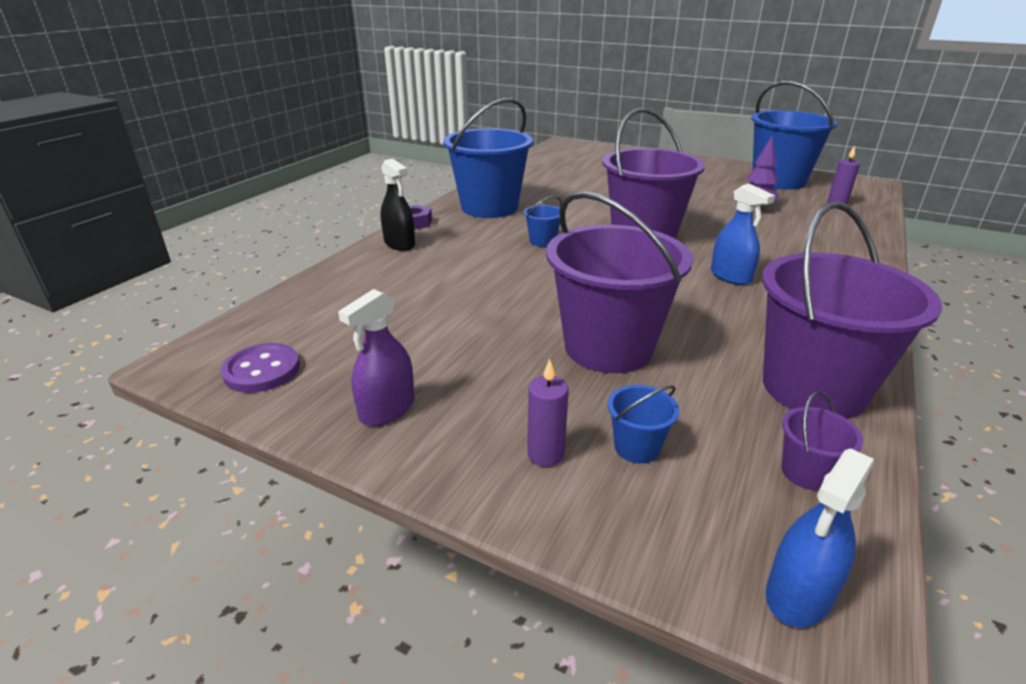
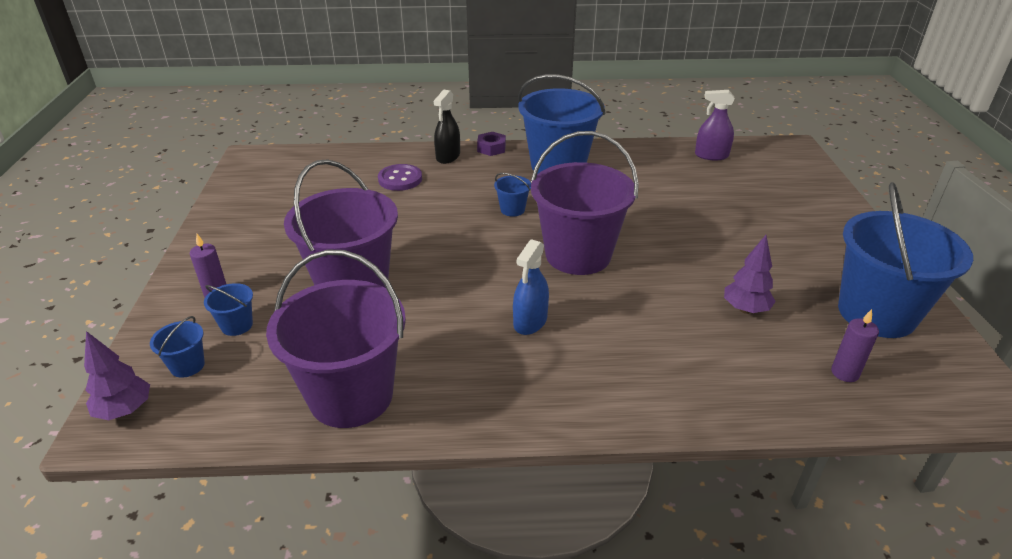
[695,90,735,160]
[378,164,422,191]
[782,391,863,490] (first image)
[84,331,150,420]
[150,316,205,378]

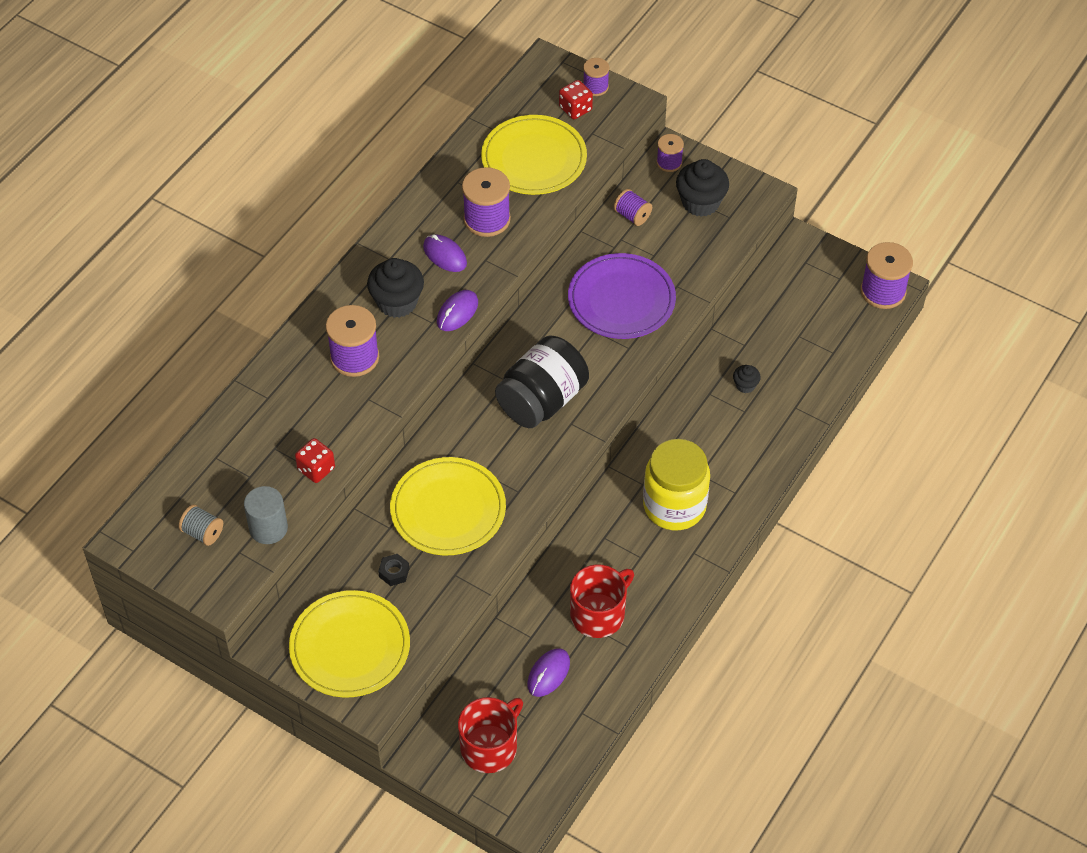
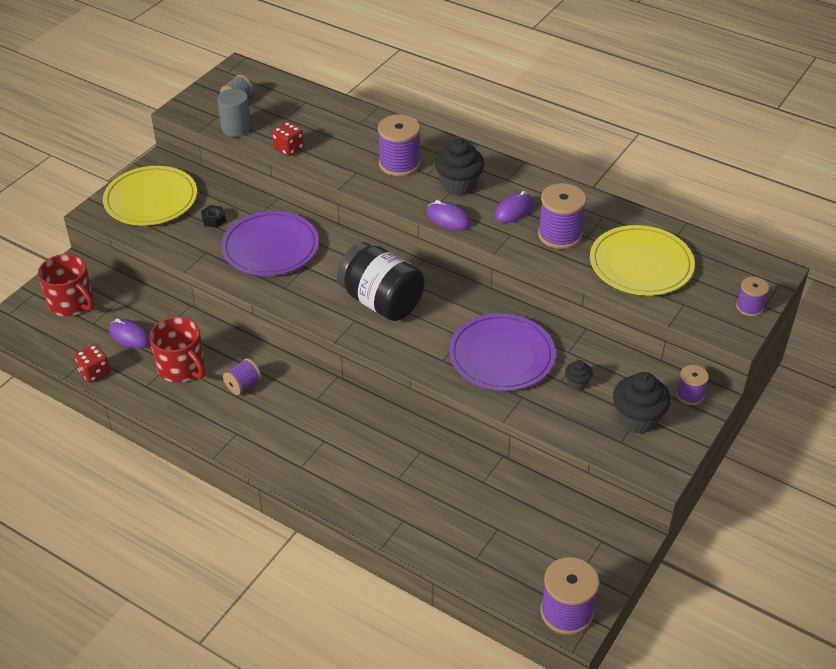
[75,344,110,383]
[223,358,262,395]
[565,360,593,390]
[643,439,710,530] (first image)
[221,211,319,276]

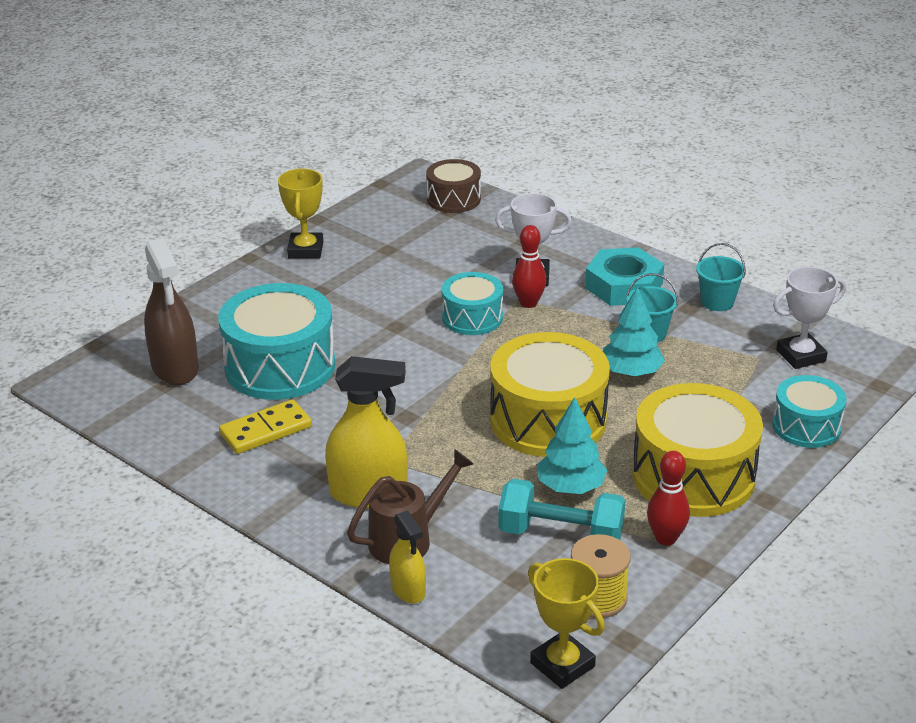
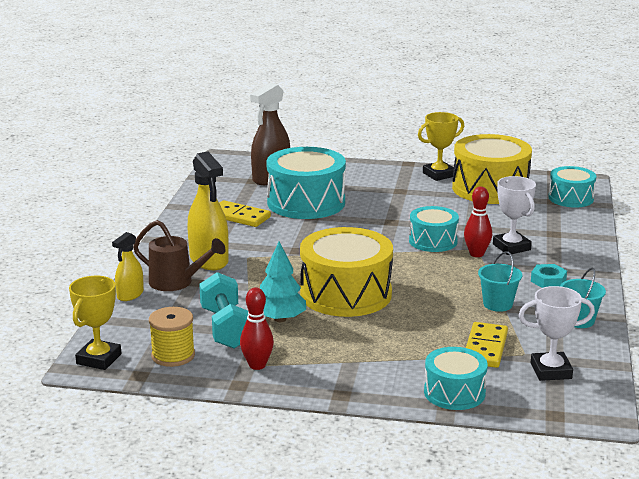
[548,166,596,208]
[531,264,567,288]
[519,286,595,381]
[603,286,665,377] (first image)
[452,134,532,204]
[466,322,508,368]

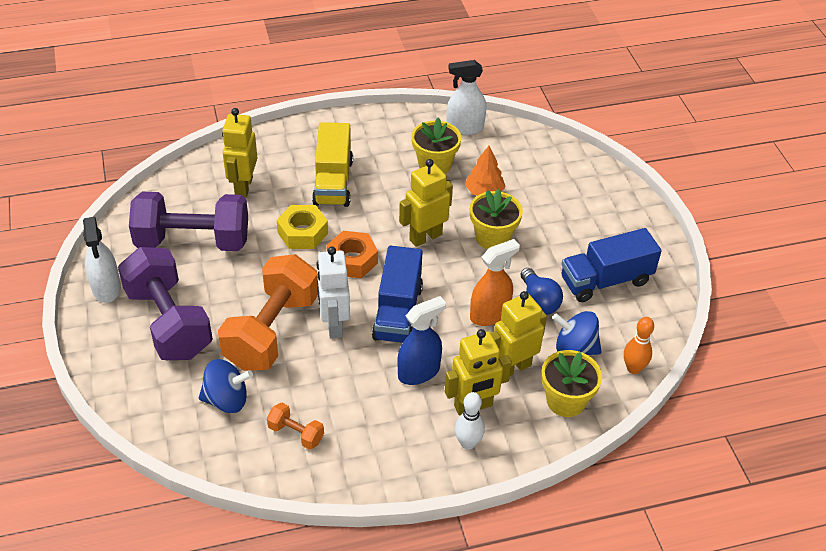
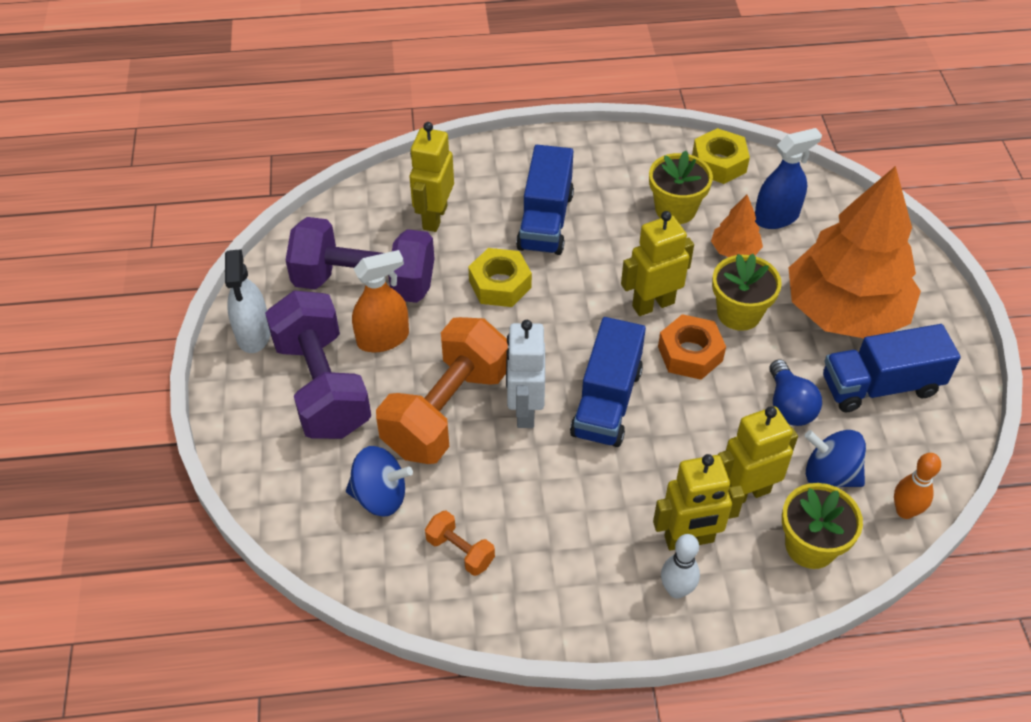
[692,128,750,184]
[516,145,574,255]
[658,314,726,380]
[352,250,409,352]
[755,128,822,229]
[789,166,921,338]

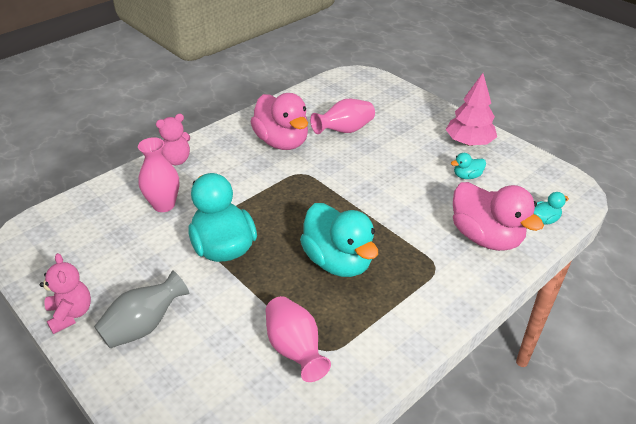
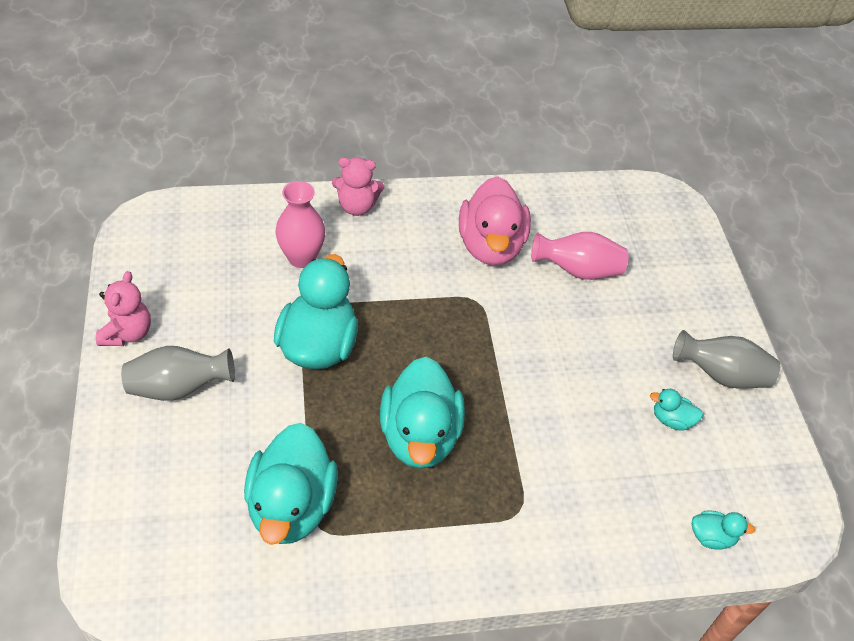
[673,330,780,388]
[453,182,544,251] (first image)
[244,423,338,545]

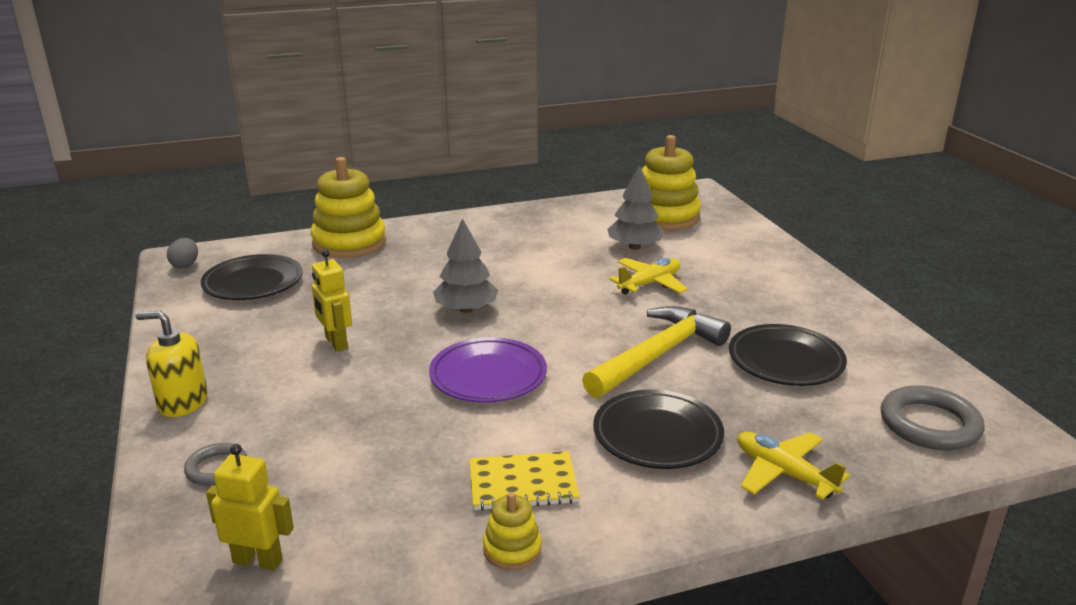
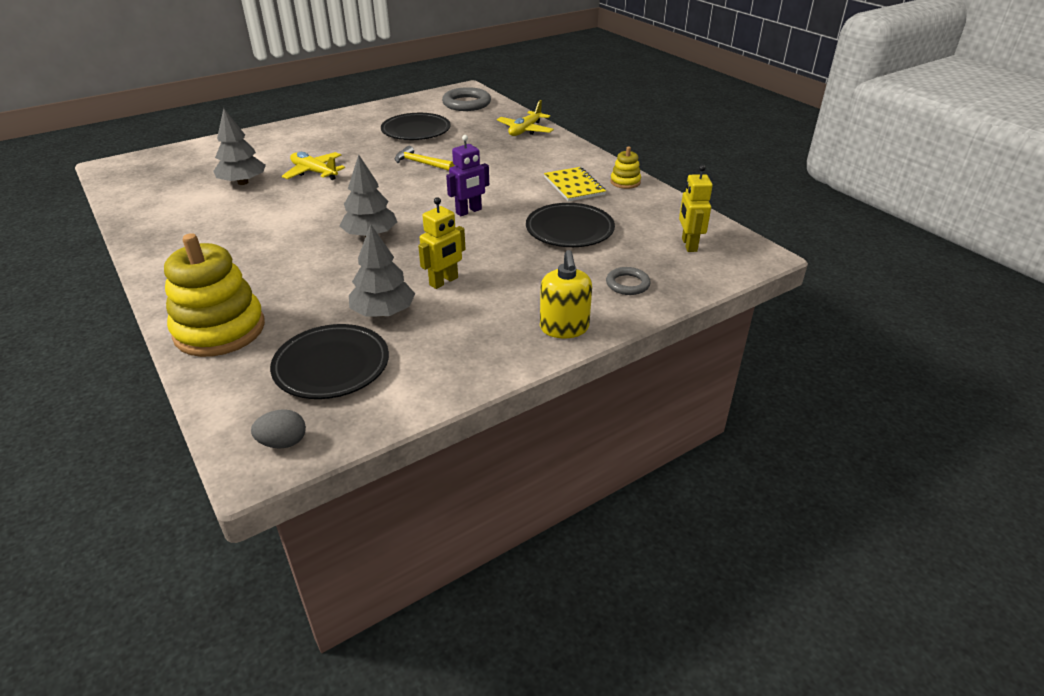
[642,135,701,230] (first image)
[395,146,454,171]
[446,135,489,216]
[526,203,615,247]
[349,224,415,317]

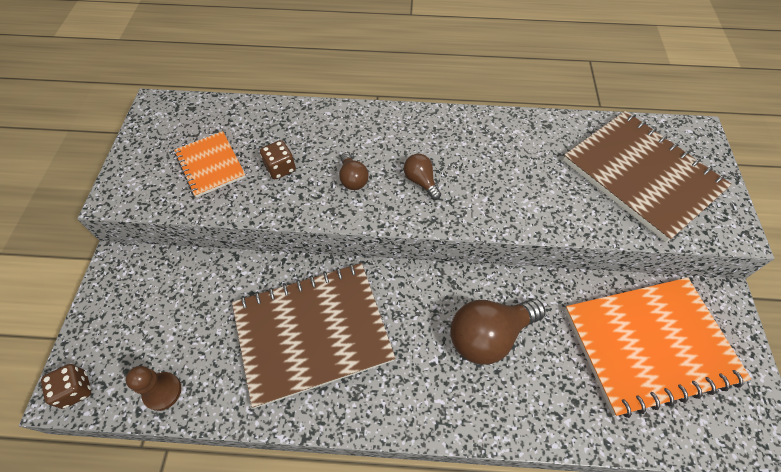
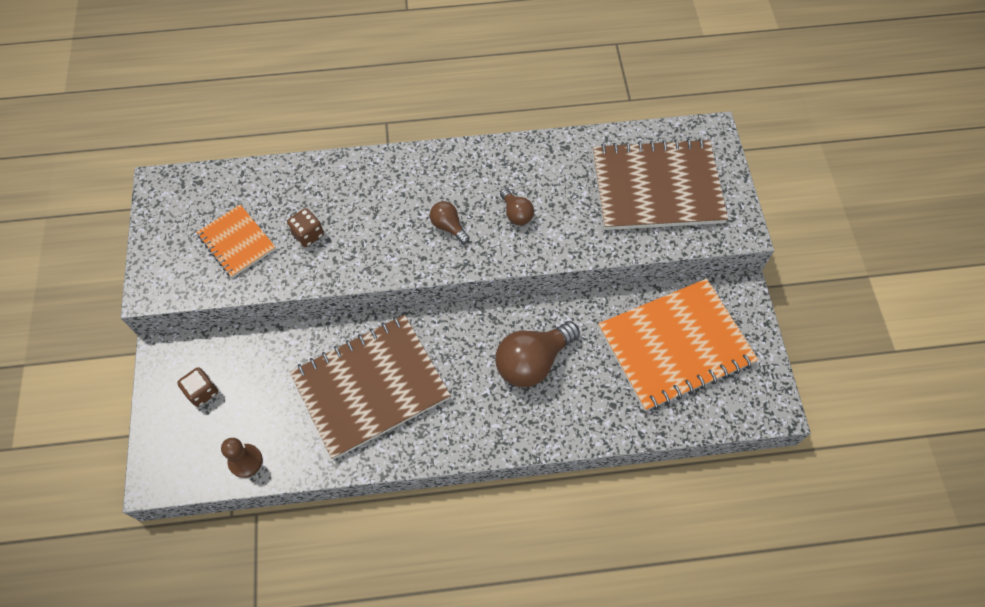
[593,138,728,230]
[500,188,534,225]
[177,367,218,407]

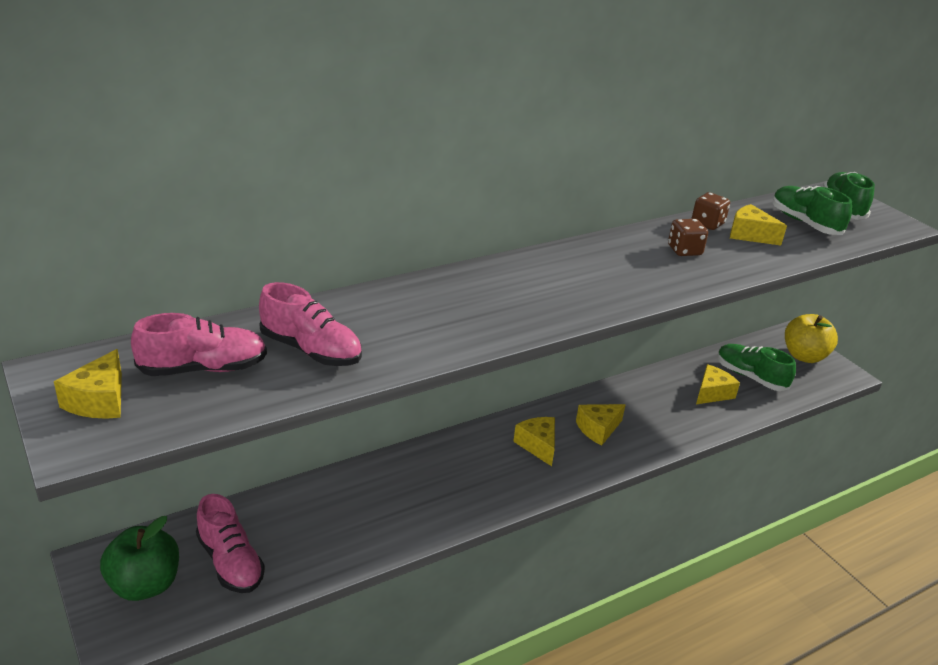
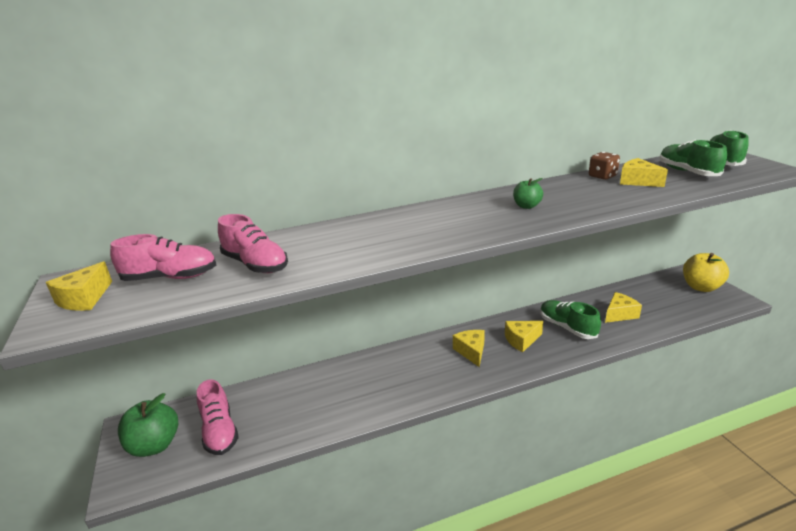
[668,219,708,256] (first image)
[540,300,601,339]
[513,178,543,209]

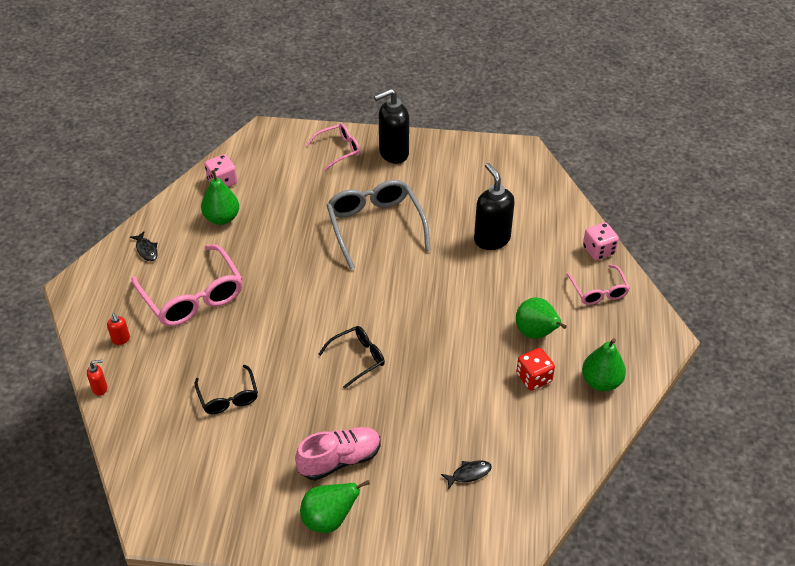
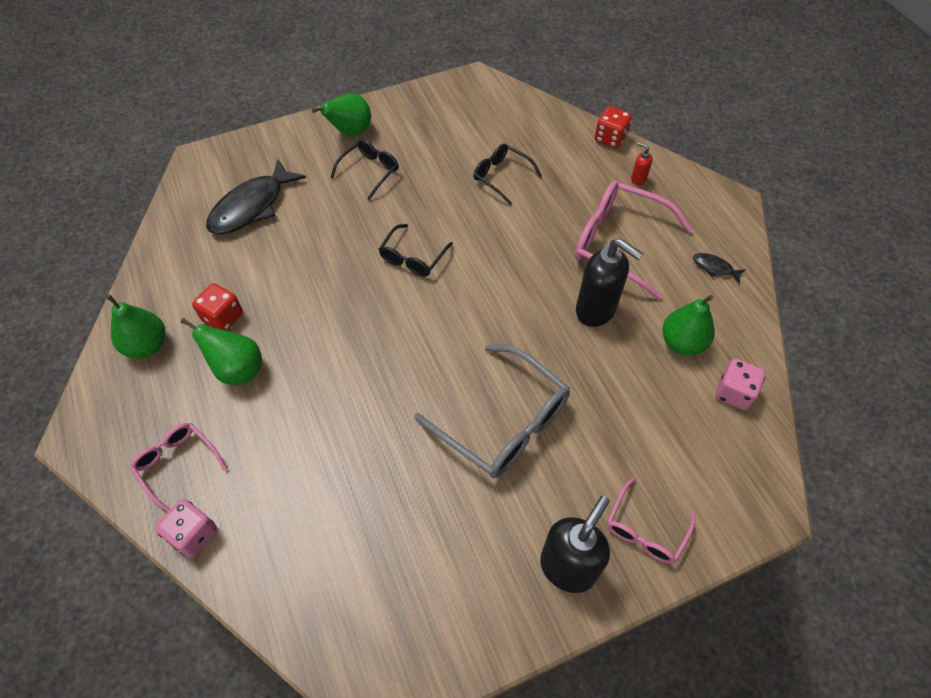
[576,238,644,327]
[595,106,632,148]
[330,140,399,200]
[206,159,306,235]

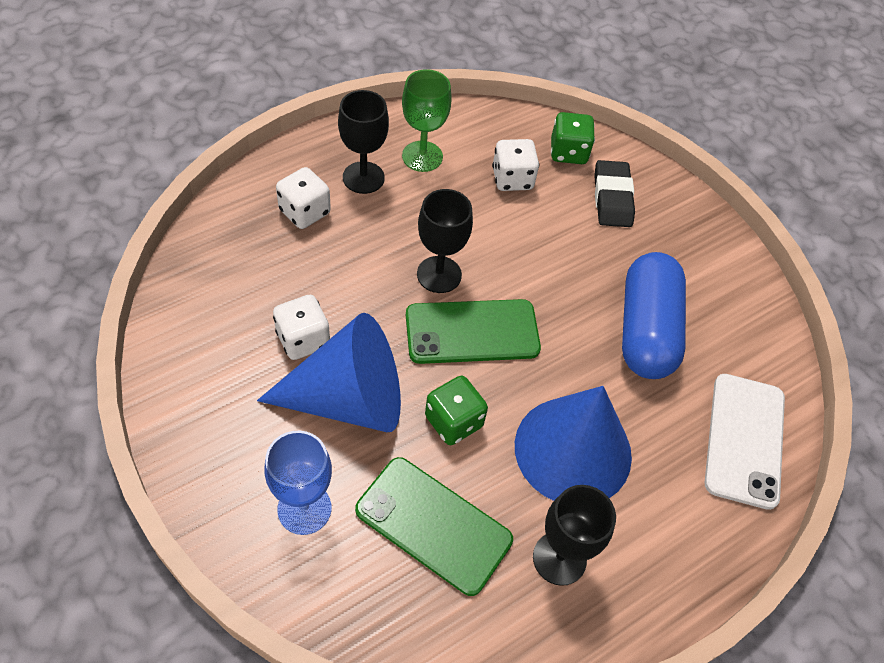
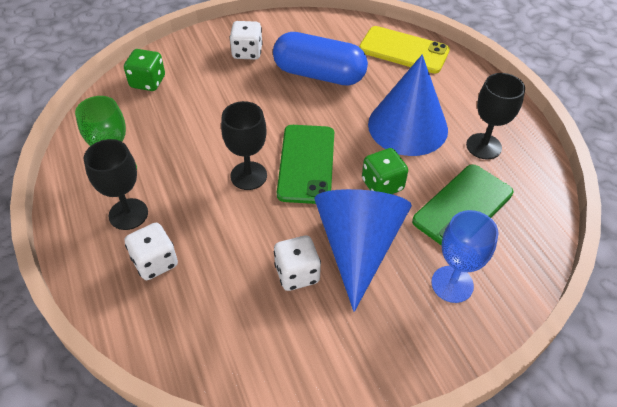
[229,21,263,60]
[594,160,635,227] (first image)
[359,26,450,74]

